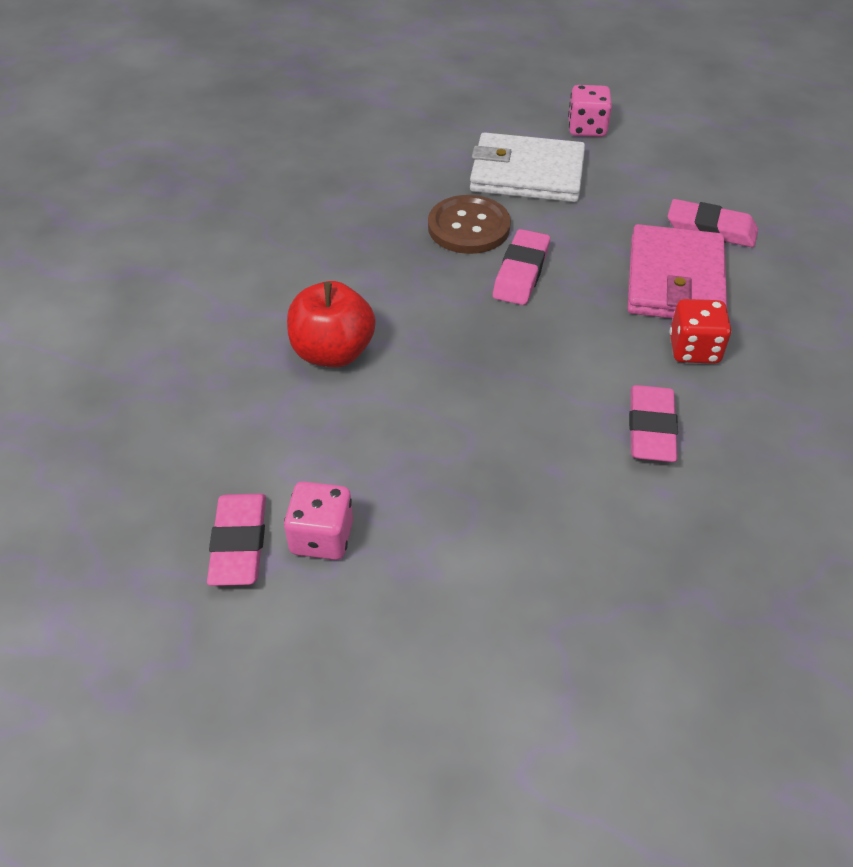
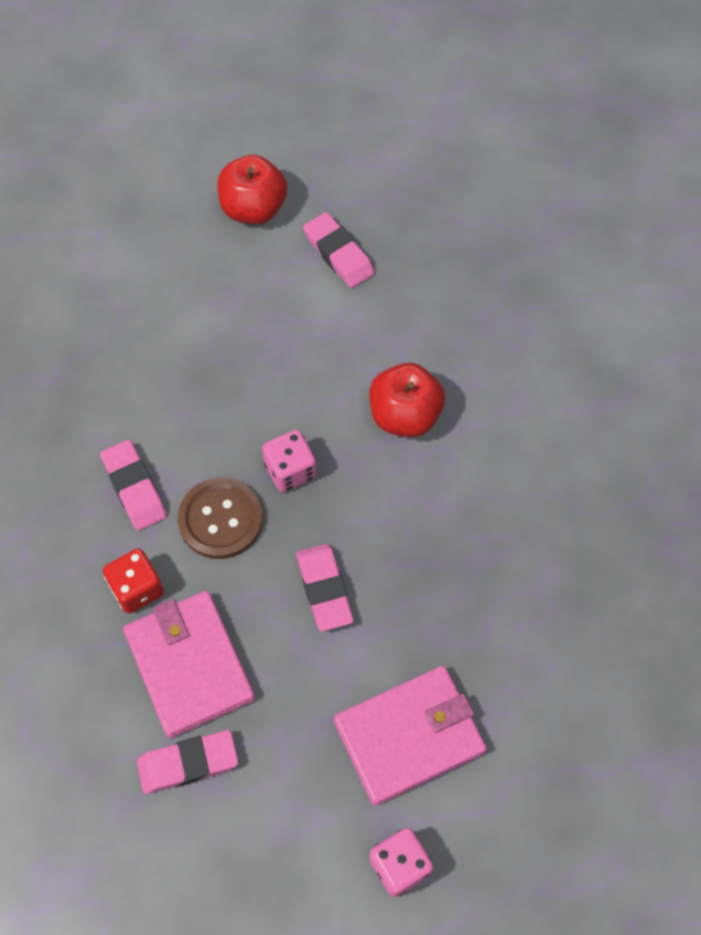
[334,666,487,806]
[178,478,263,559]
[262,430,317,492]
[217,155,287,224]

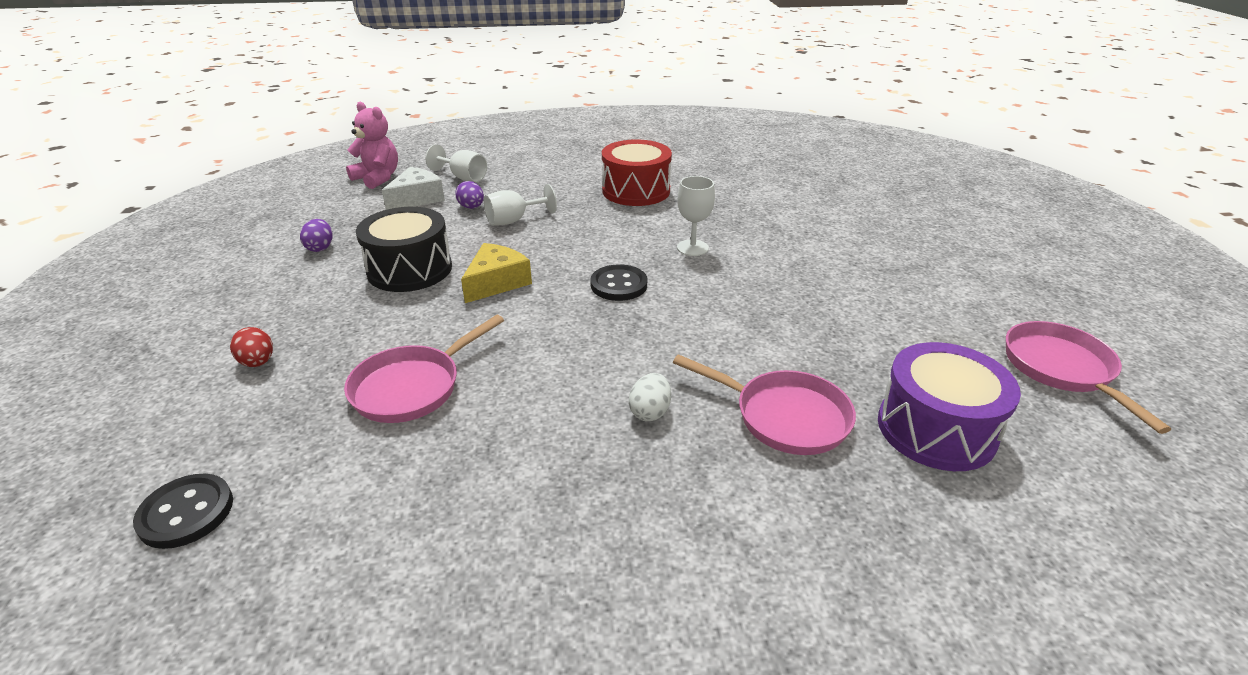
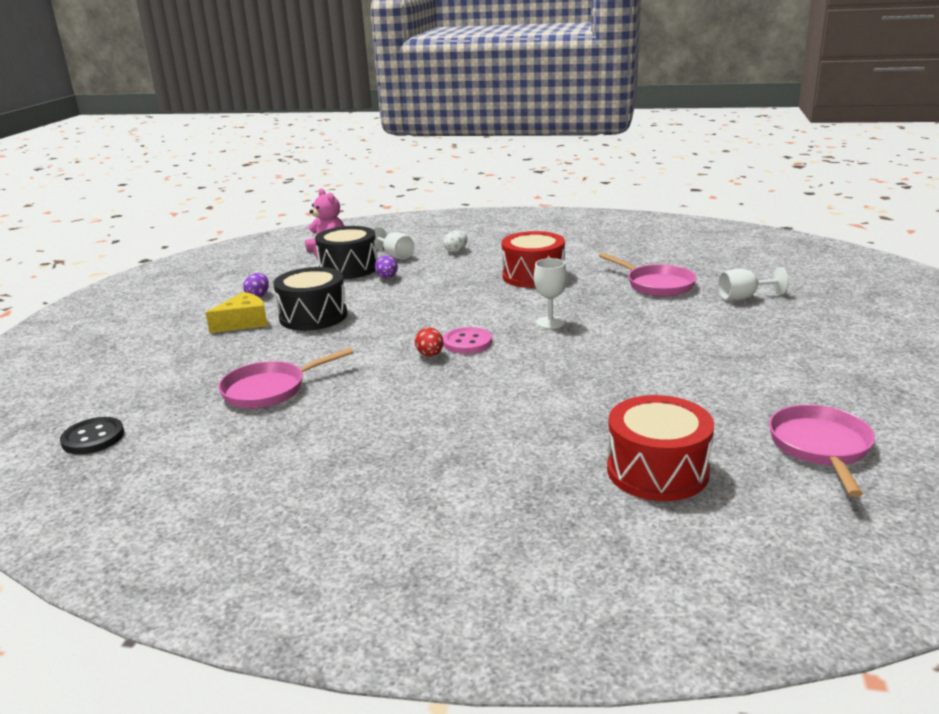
[315,226,378,279]
[718,267,789,300]
[206,292,268,333]
[443,327,492,354]
[415,327,444,357]
[607,395,714,501]
[599,253,696,297]
[443,230,467,253]

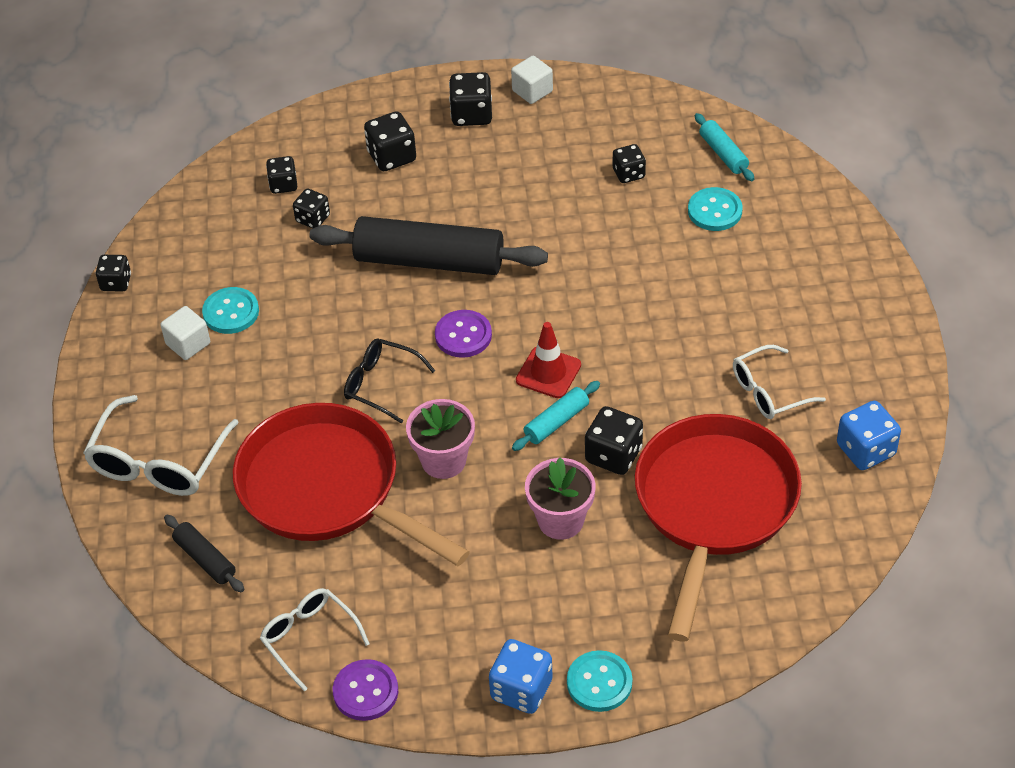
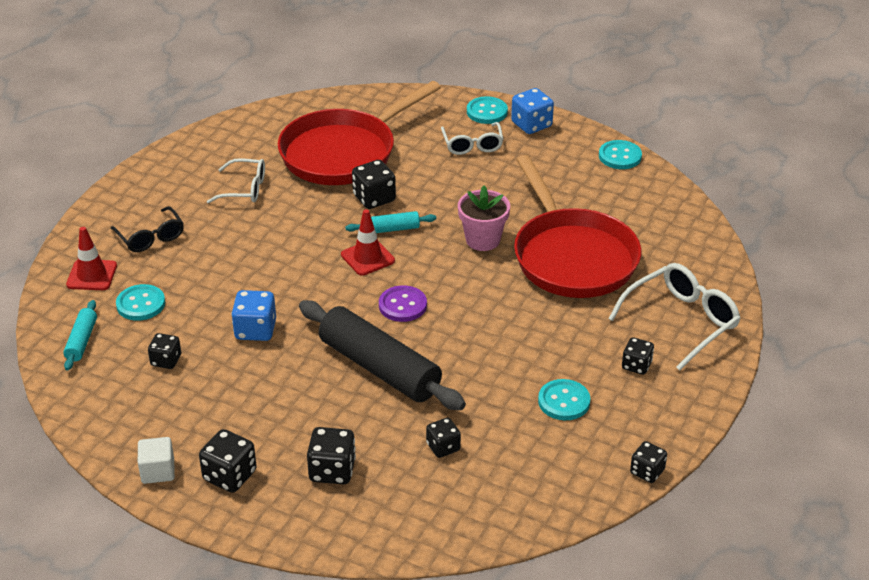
[622,337,654,375]
[160,306,210,360] (first image)
[111,206,184,252]
[231,290,276,341]
[525,457,596,540] (first image)
[164,515,244,592] (first image)
[441,122,503,155]
[599,140,642,169]
[66,227,117,290]

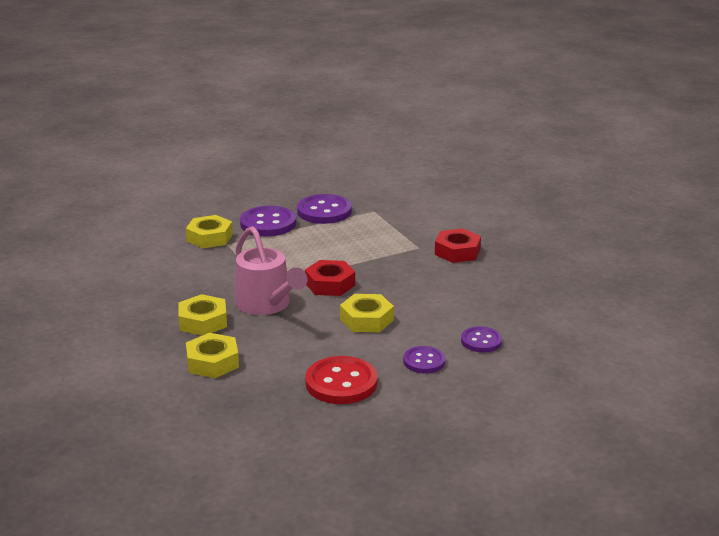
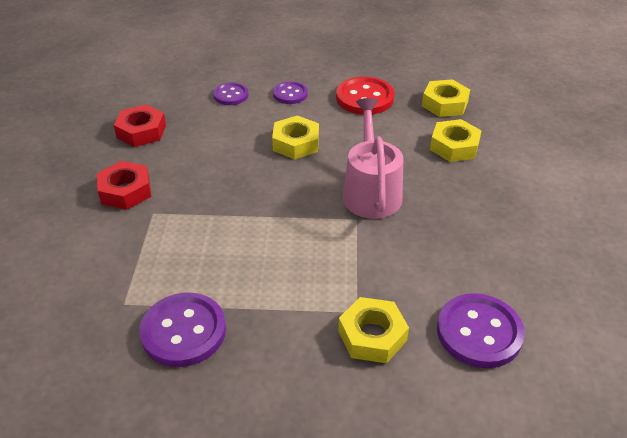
[437,293,525,368]
[114,104,166,147]
[422,79,470,117]

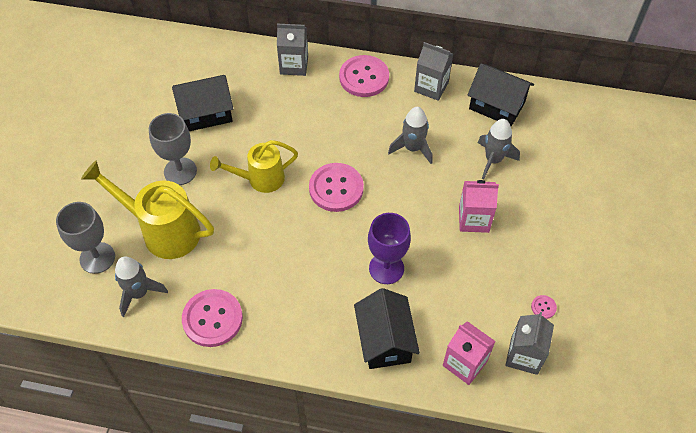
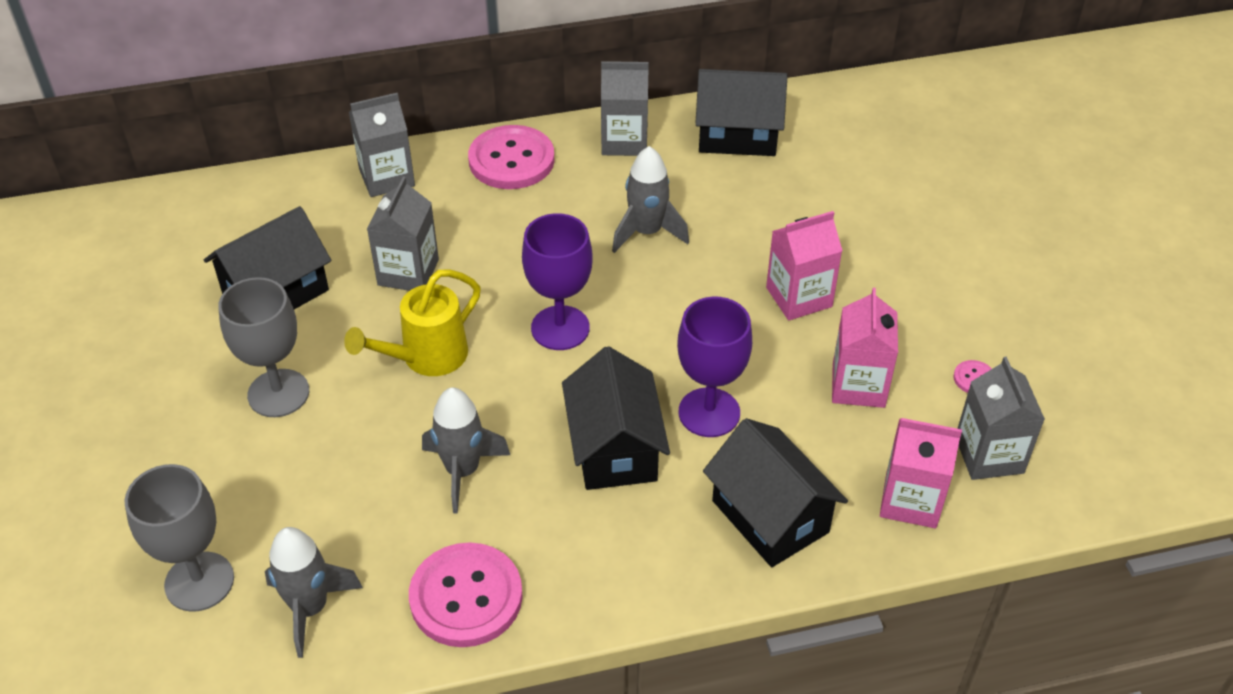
[422,387,510,514]
[81,160,214,259] (first image)
[522,213,593,350]
[367,177,439,291]
[832,288,898,408]
[562,346,670,490]

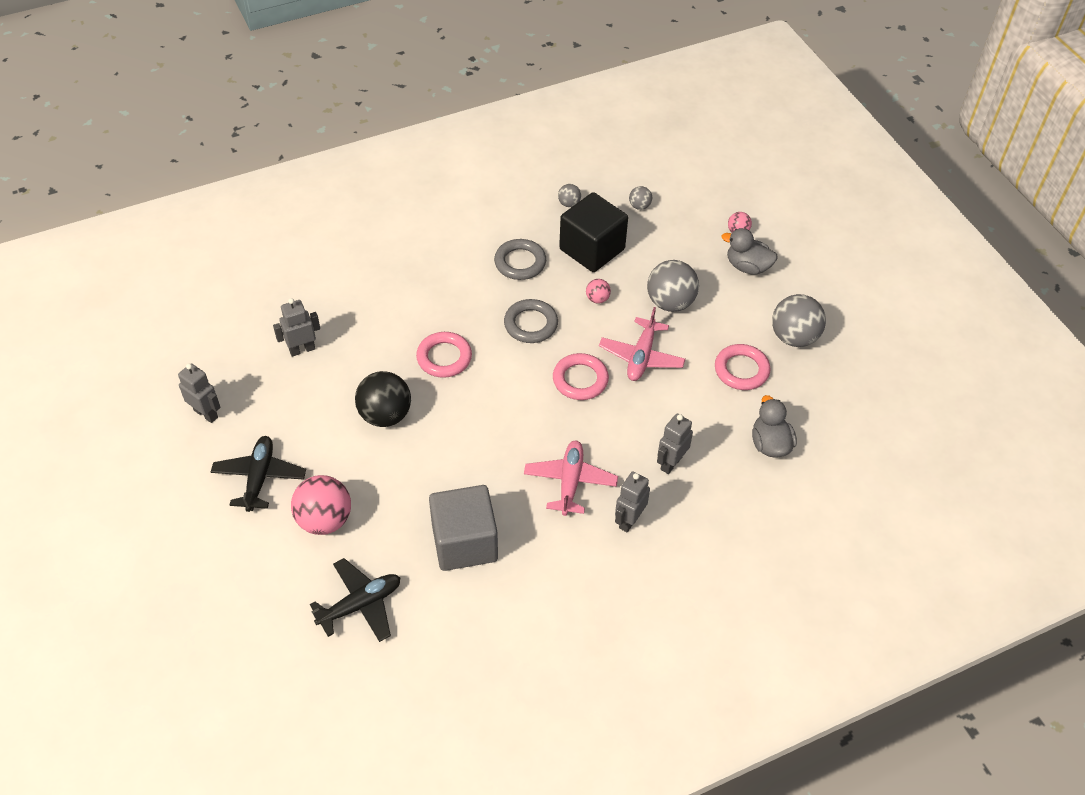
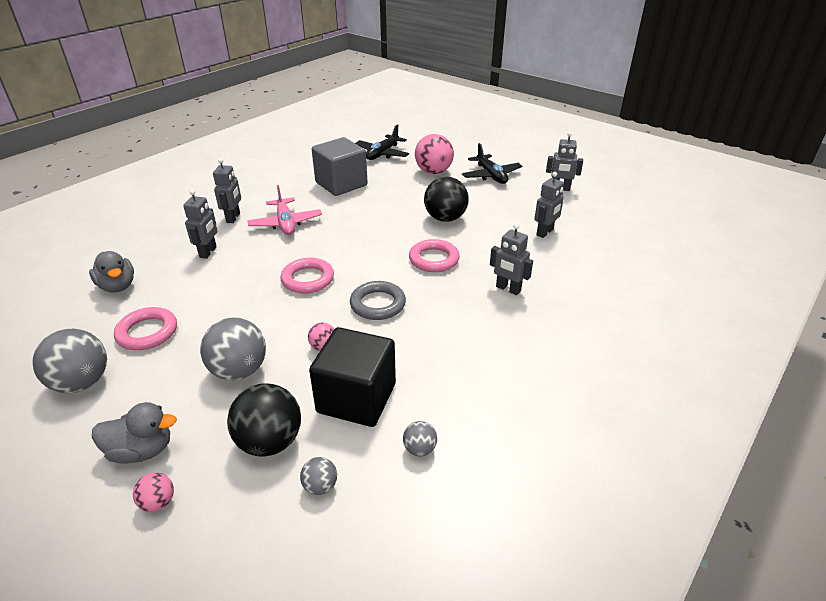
[494,239,546,280] (first image)
[599,307,686,381] (first image)
[490,223,533,295]
[227,383,301,457]

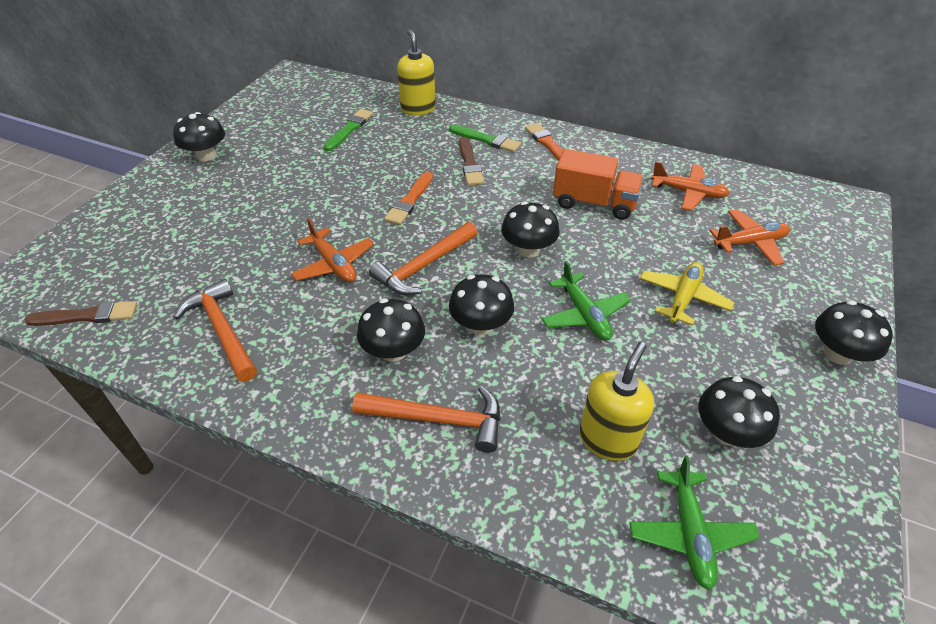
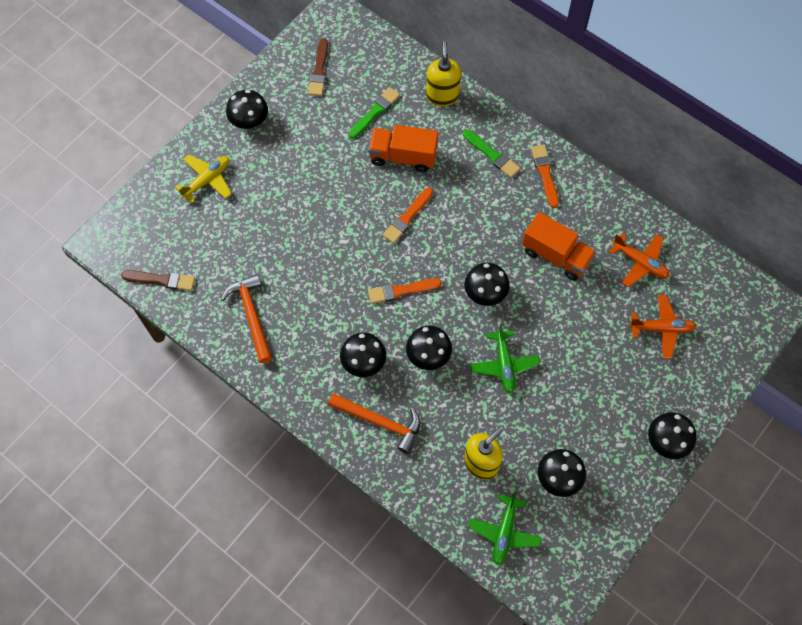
[308,38,328,96]
[291,218,374,282] (first image)
[368,278,442,304]
[175,154,232,203]
[368,125,438,172]

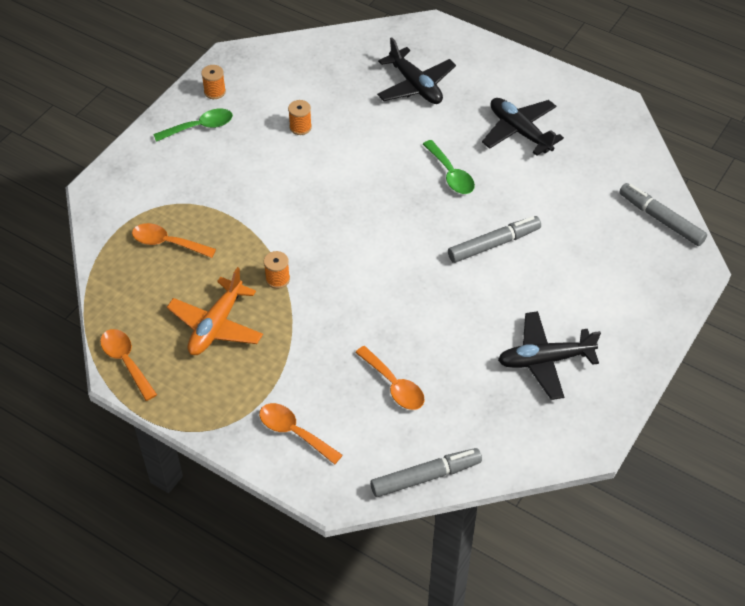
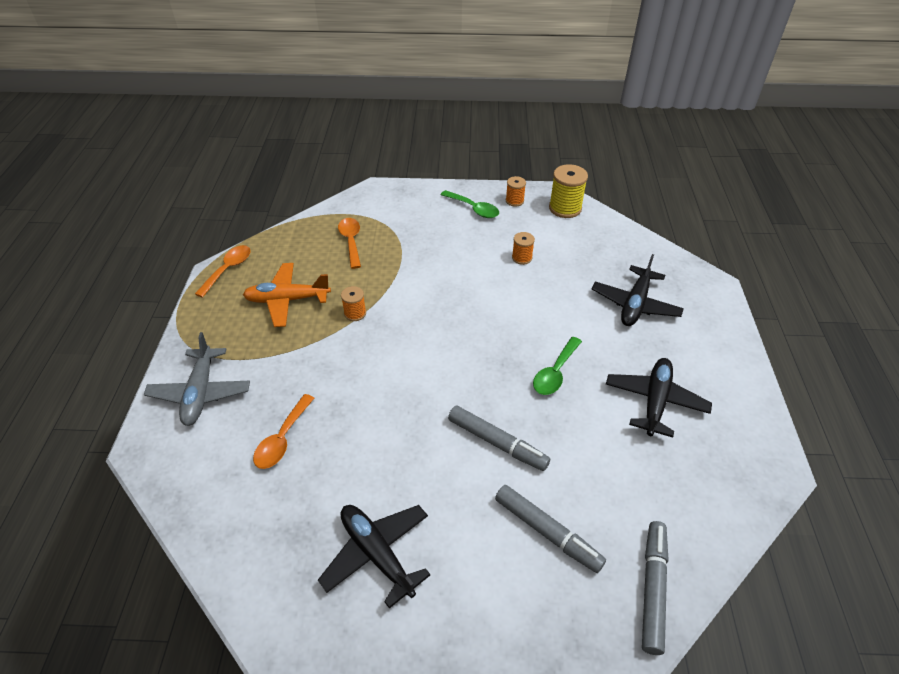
[144,332,250,426]
[495,485,606,573]
[549,164,588,218]

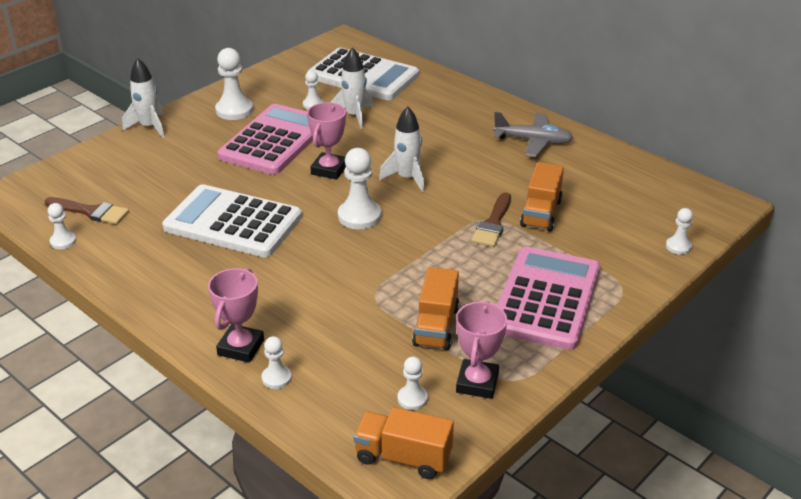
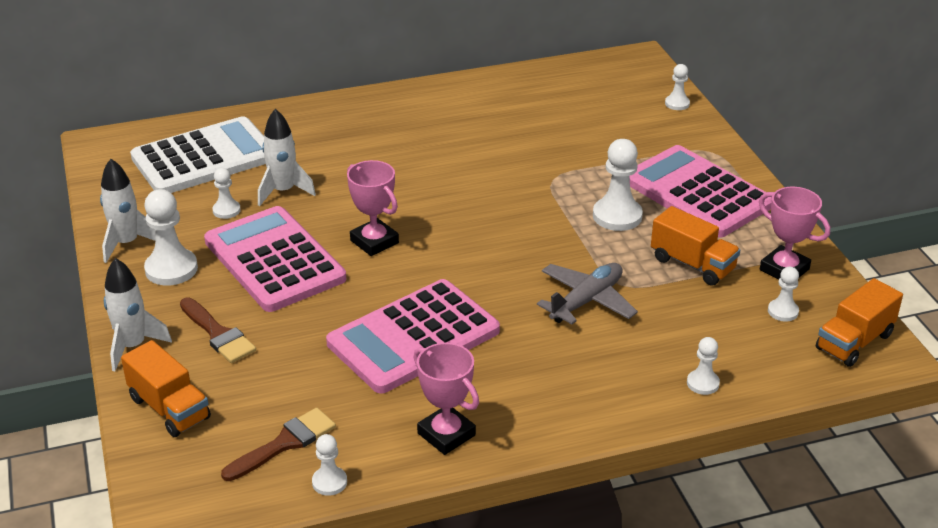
[100,159,155,263]
[537,263,638,324]
[593,139,643,231]
[121,340,211,437]
[326,279,500,394]
[180,298,256,363]
[413,343,479,455]

